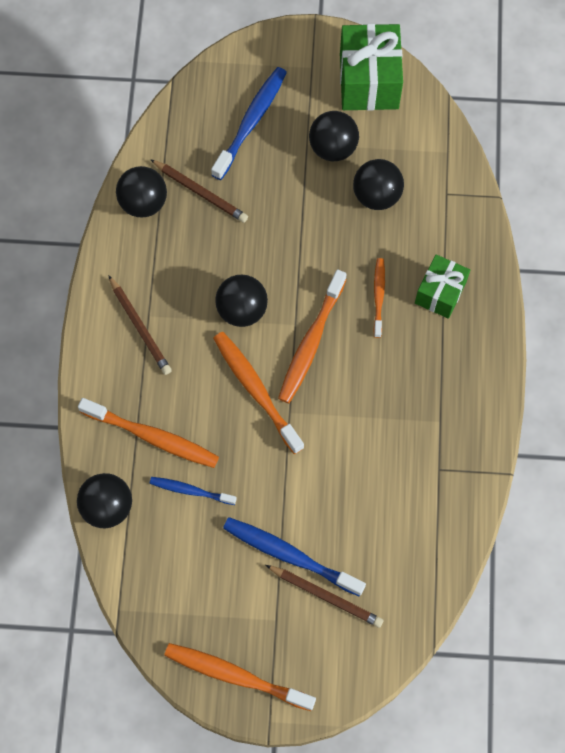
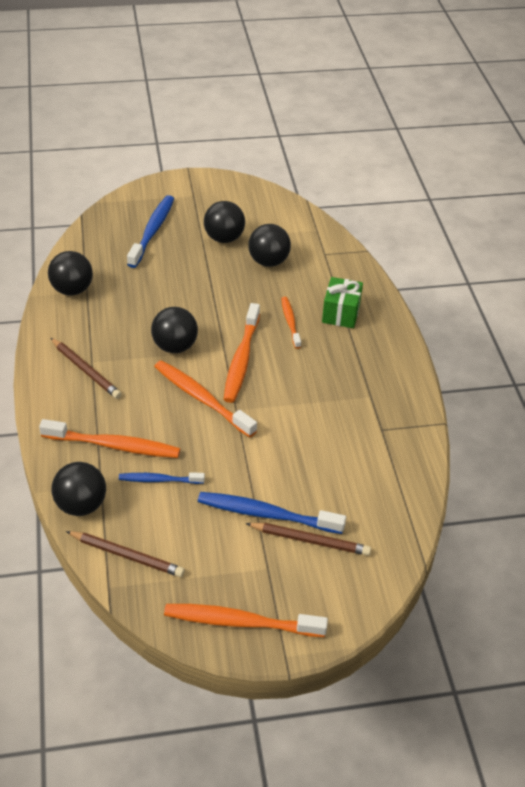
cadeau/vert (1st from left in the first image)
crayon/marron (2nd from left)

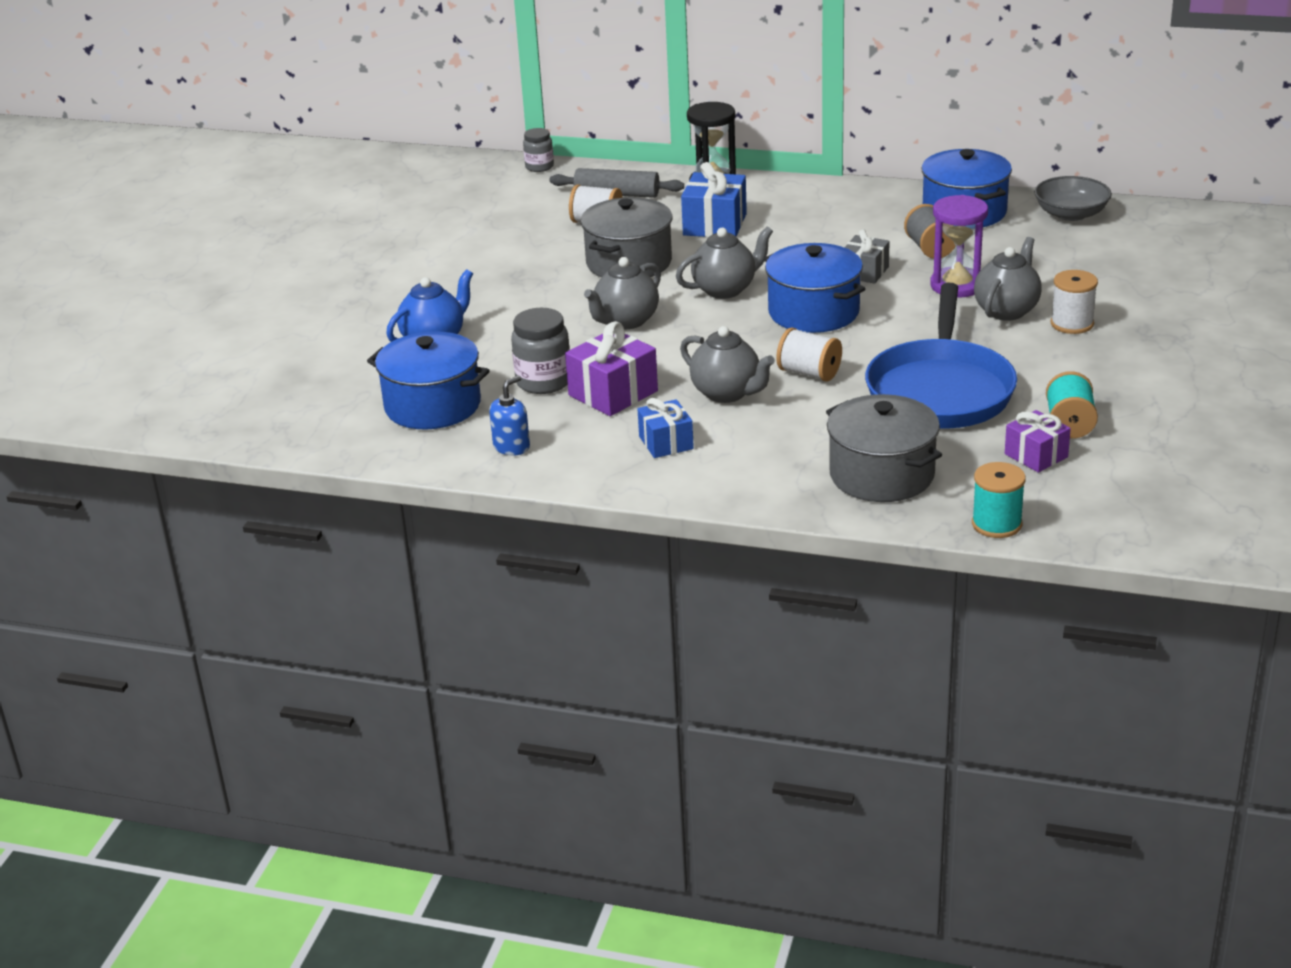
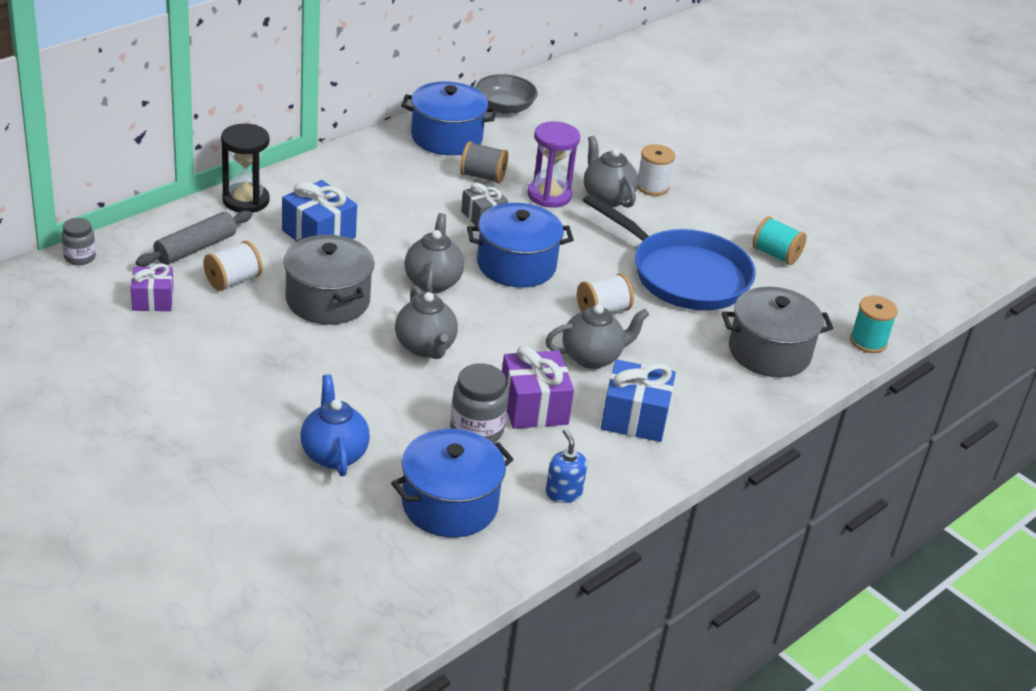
cadeau/bleu (2nd from left)
cadeau/violet (1st from left)

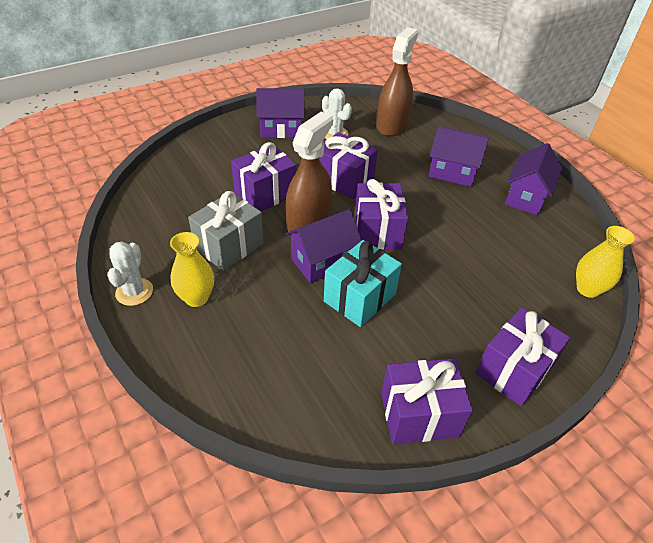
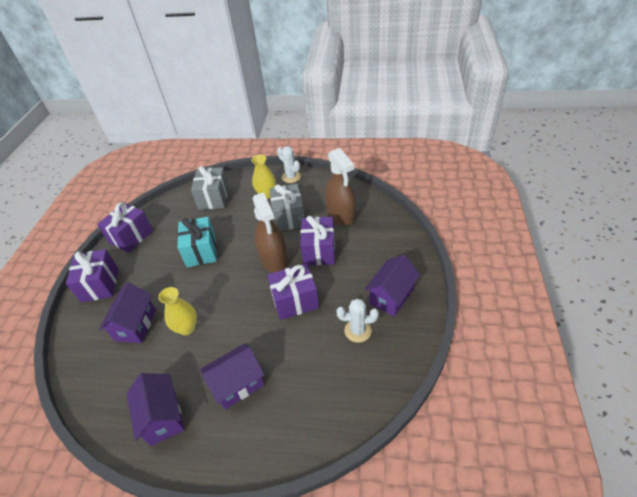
vaporisateur/marron (2nd from left)
cadeau/violet (3rd from left in the first image)
maison/violet (1st from left)
vase/jaune (1st from left)
cadeau/gris (1st from left)

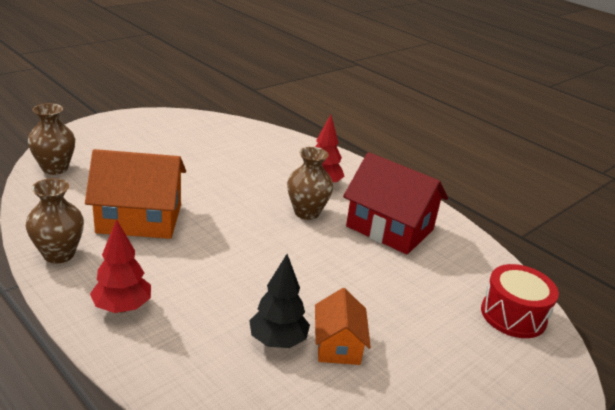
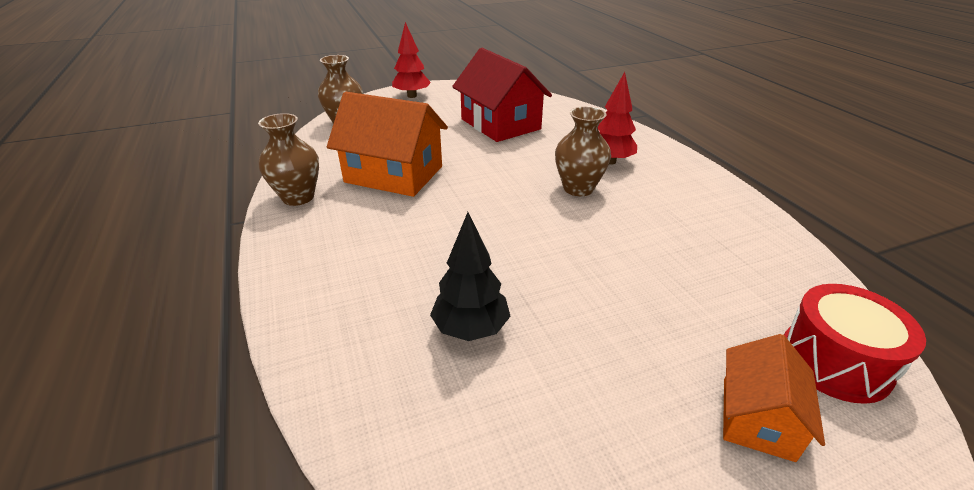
maison/rouge
arbre/rouge (1st from left)
maison/orange (2nd from left)

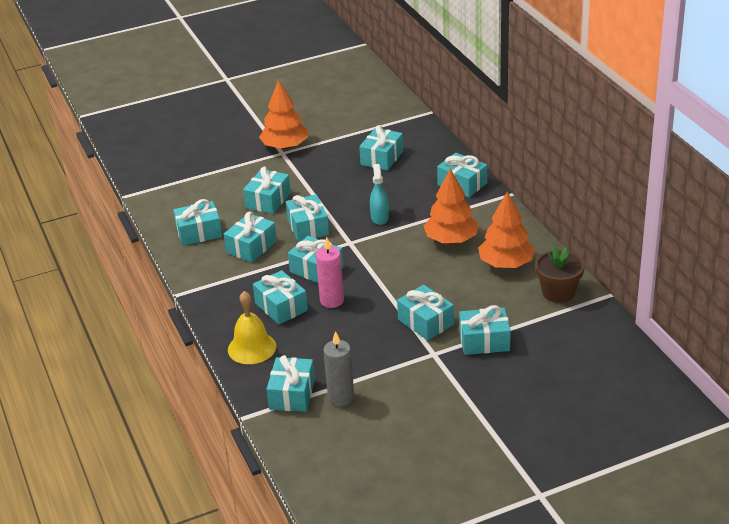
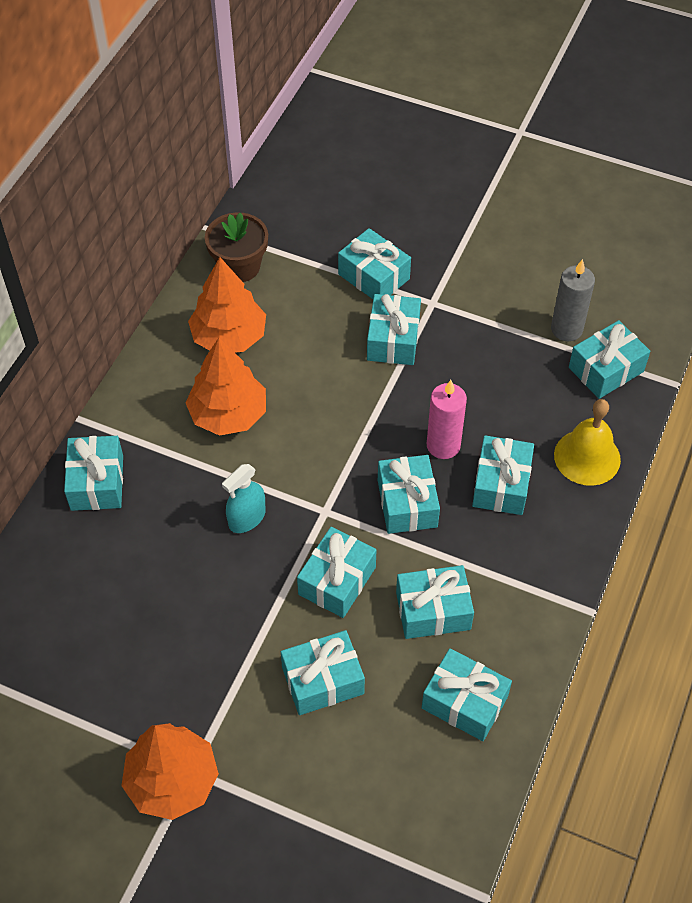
cadeau/turquoise (8th from left in the first image)

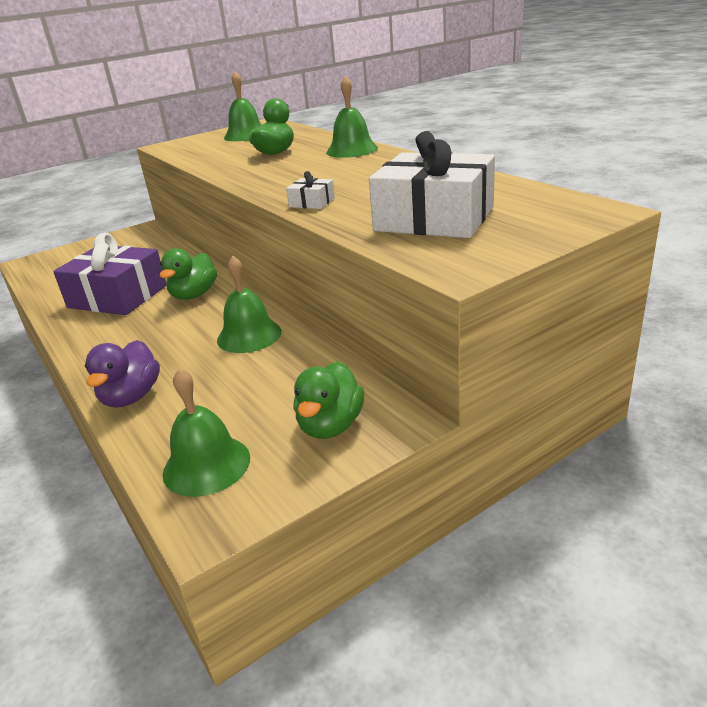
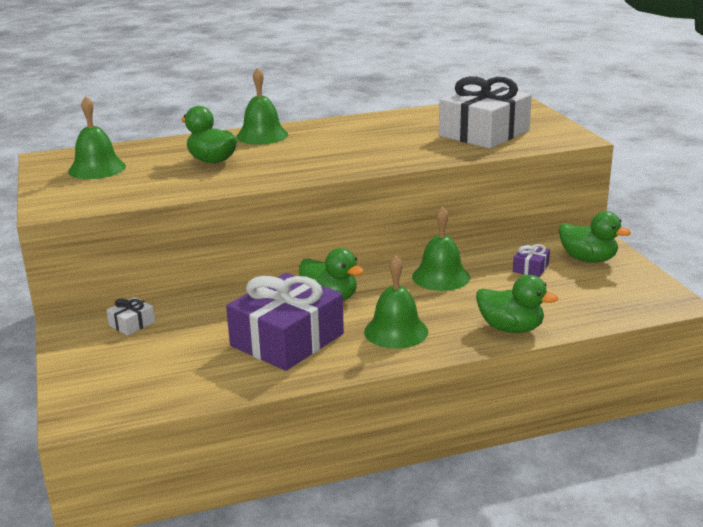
cadeau/blanc (1st from left)
canard/vert (3rd from left)
cloche/vert (3rd from left)
cadeau/violet (2nd from left)

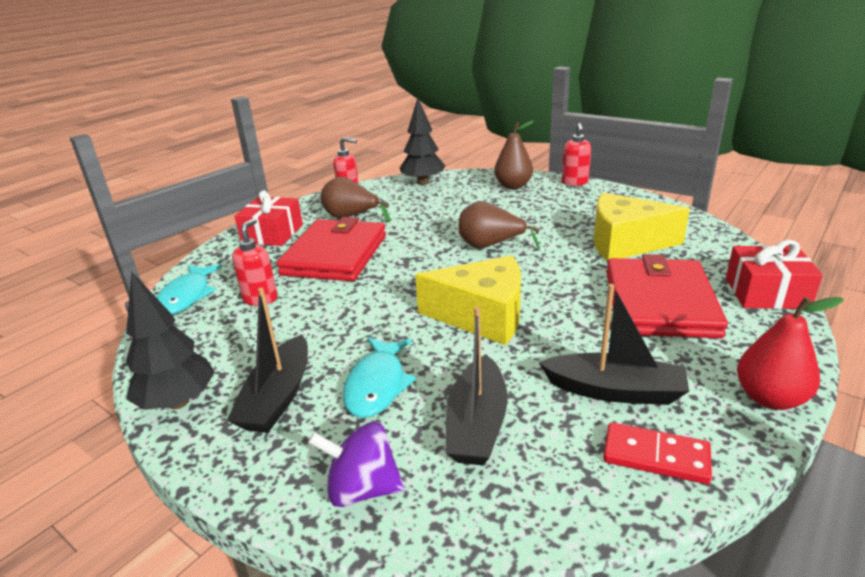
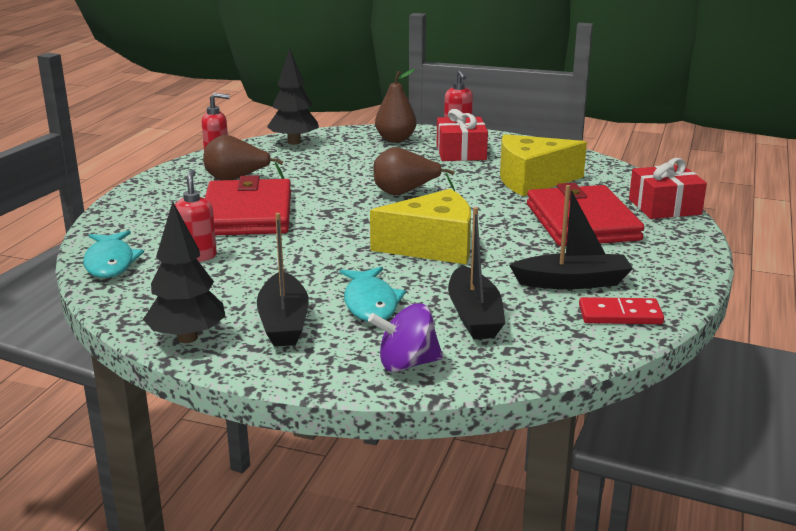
cadeau/rouge (1st from left)
poire/rouge

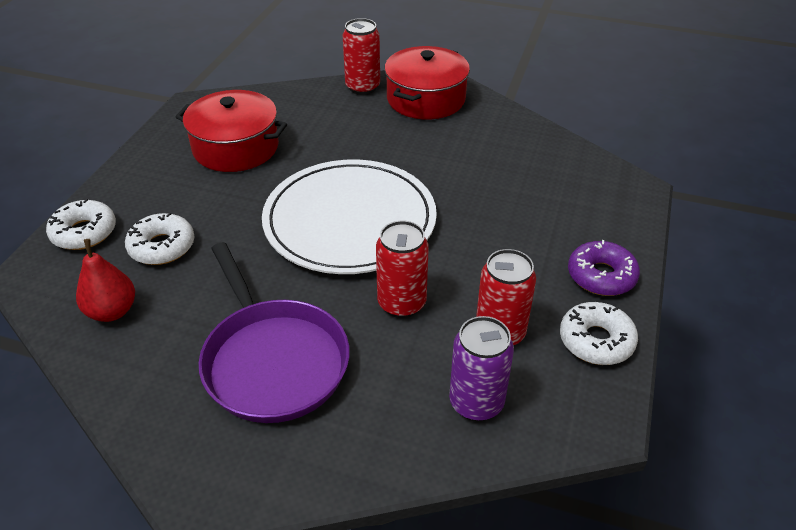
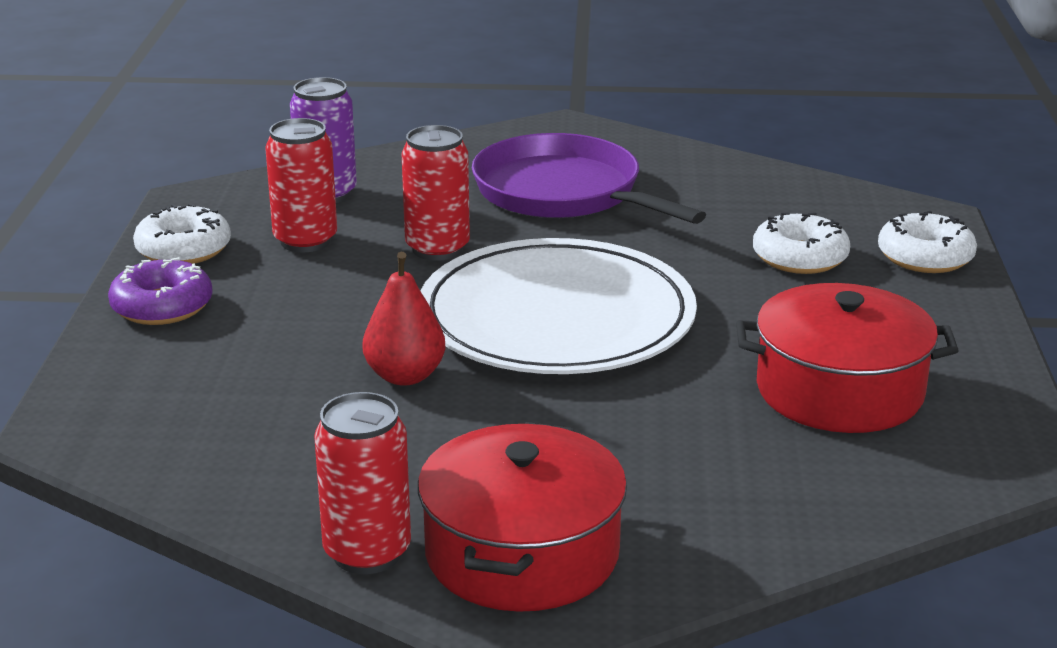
canette/rouge (2nd from left)
poire/rouge

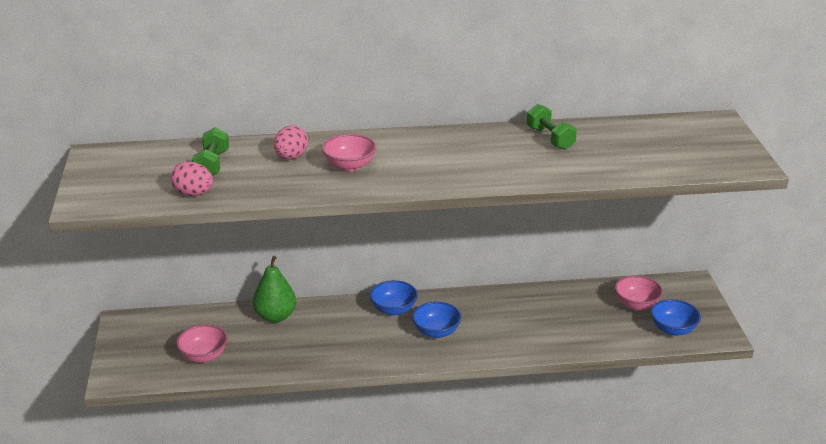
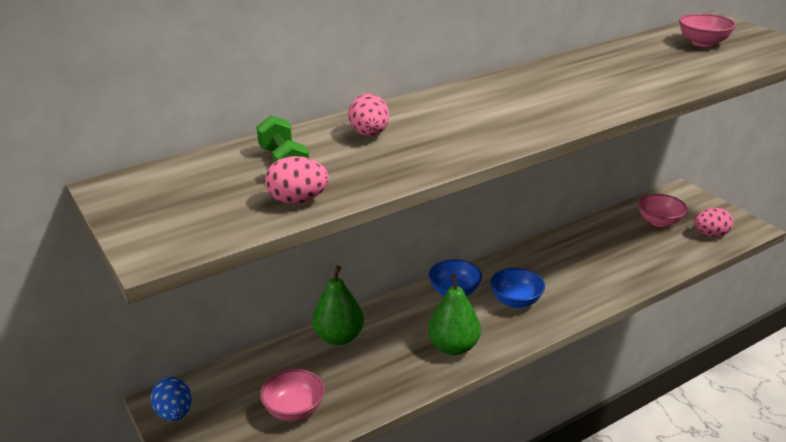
haltère/vert (2nd from left in the first image)
bol/rose (3rd from left)
œuf/rose (3rd from left)
poire/vert (2nd from left)
œuf/bleu

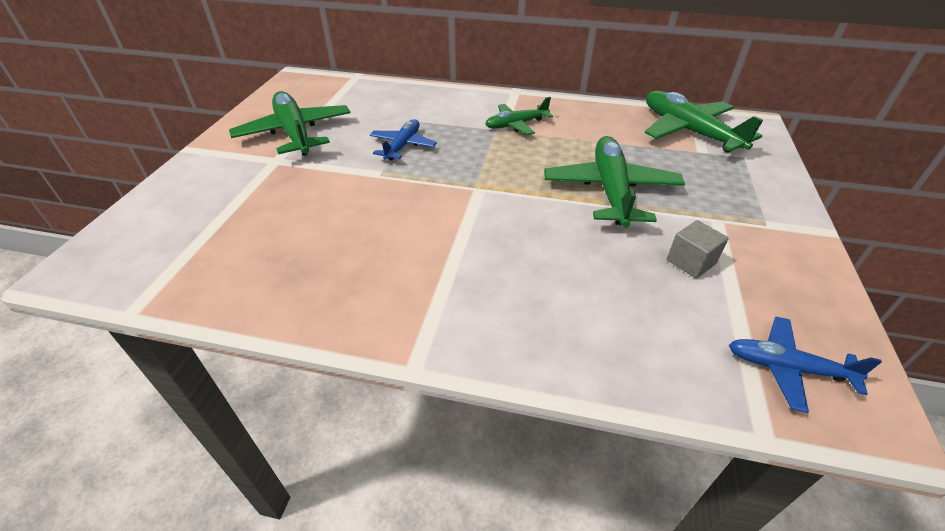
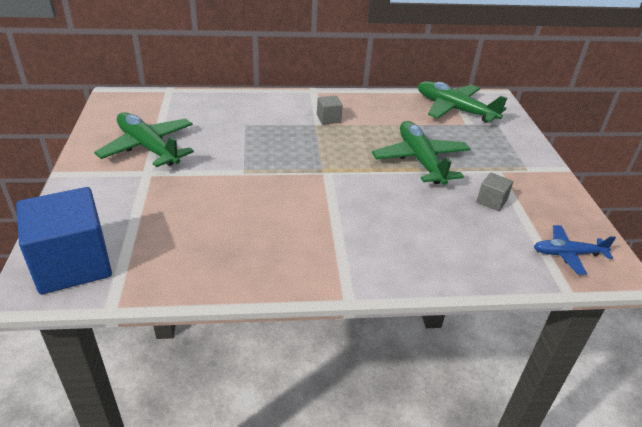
cube/gris (1st from left)
avion/bleu (1st from left in the first image)
cube/bleu

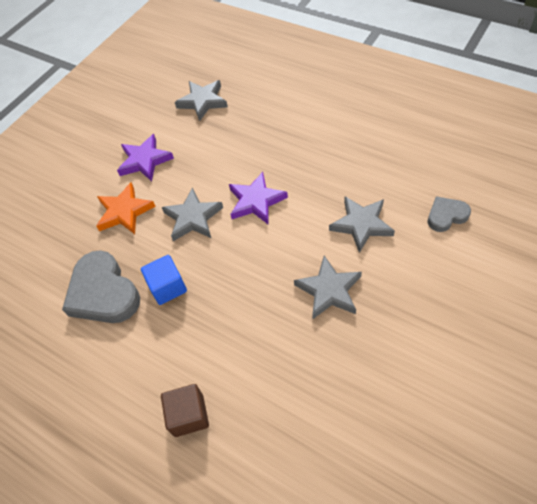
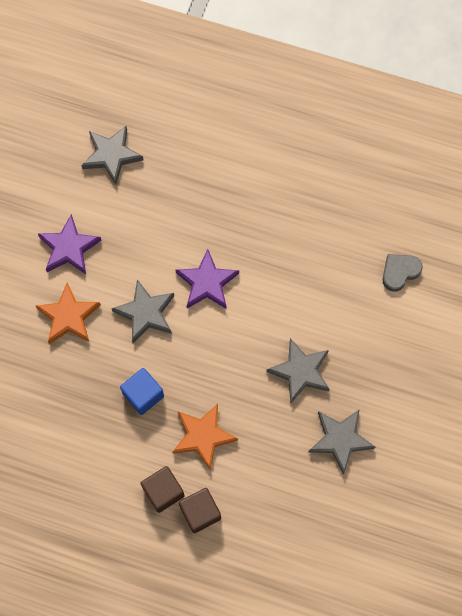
étoile/gris (4th from left)
cœur/gris (1st from left in the first image)
étoile/orange (2nd from left)
cube/marron (1st from left)

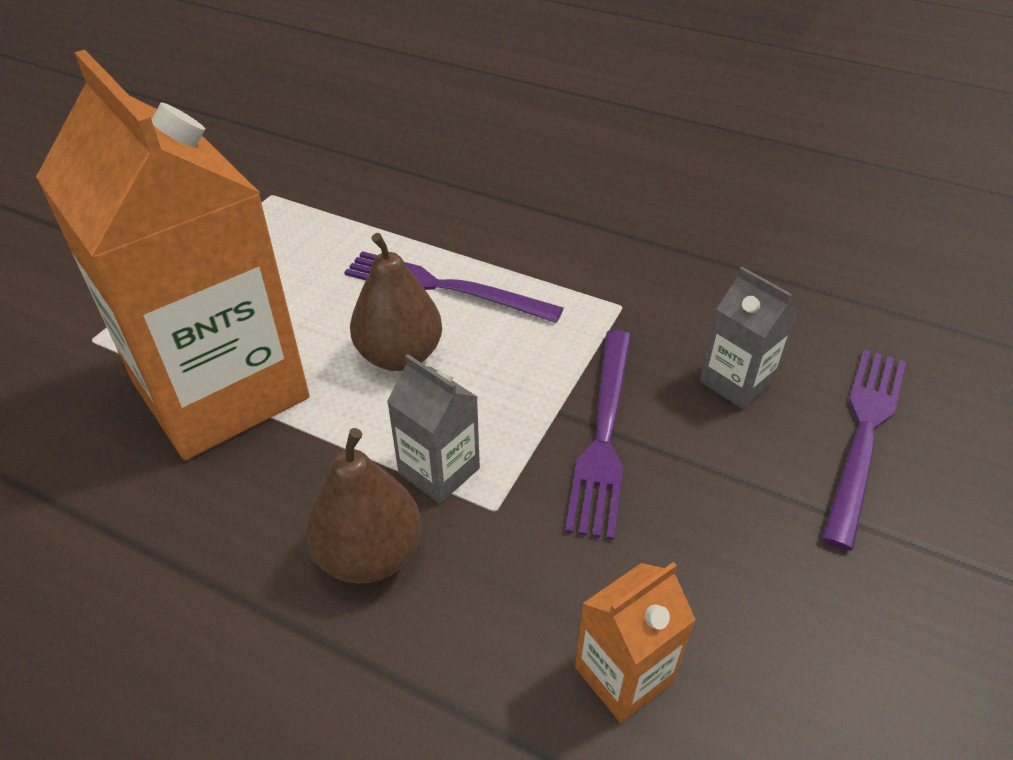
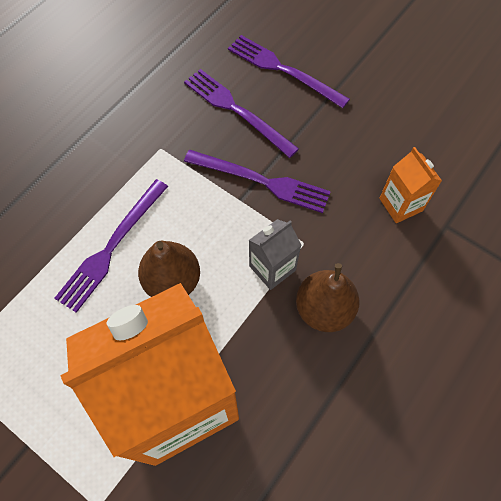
fourchette/violet (2nd from left)

